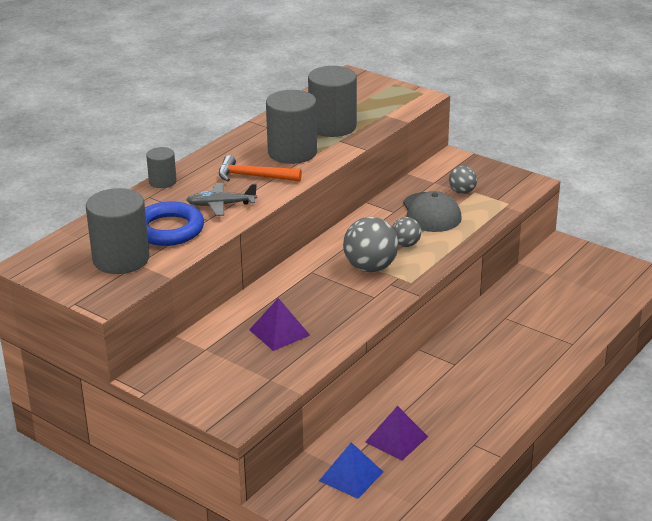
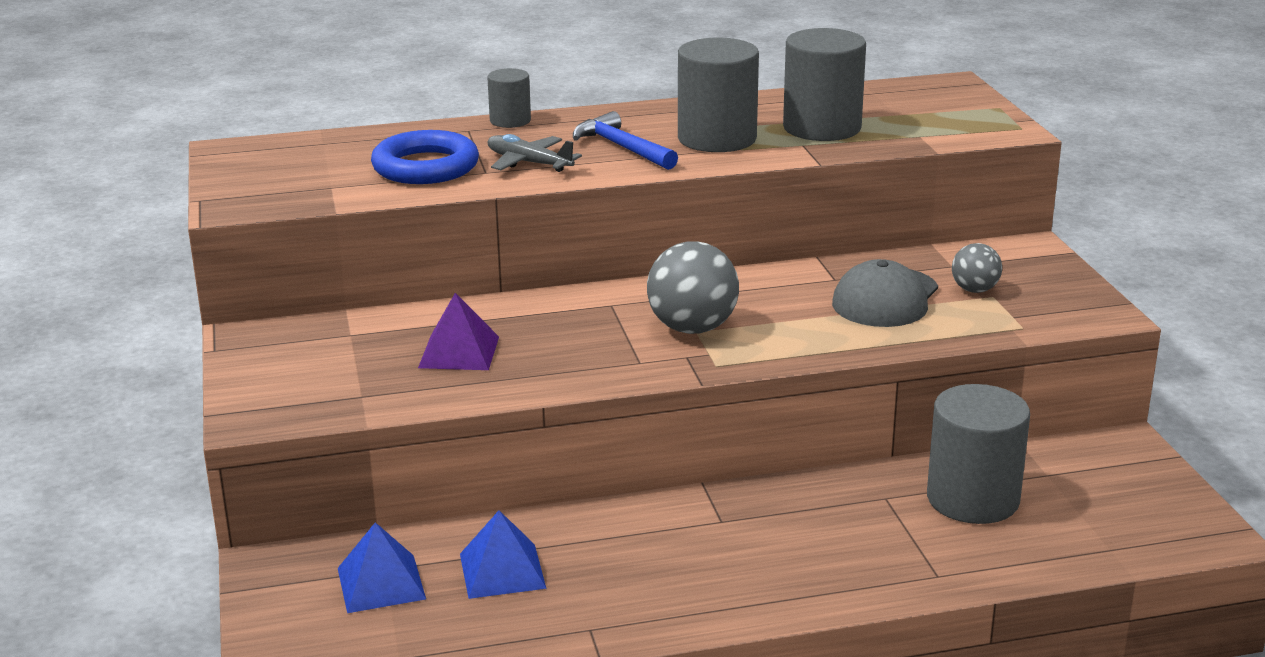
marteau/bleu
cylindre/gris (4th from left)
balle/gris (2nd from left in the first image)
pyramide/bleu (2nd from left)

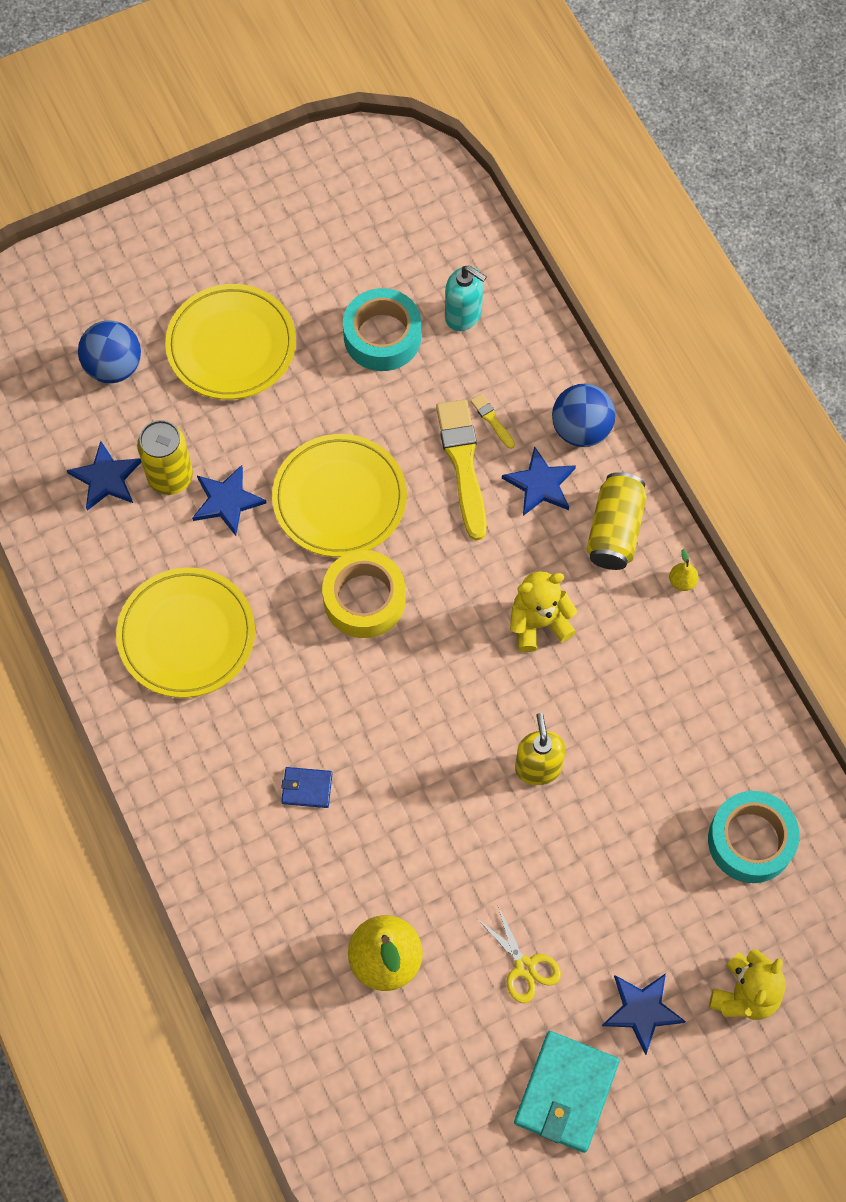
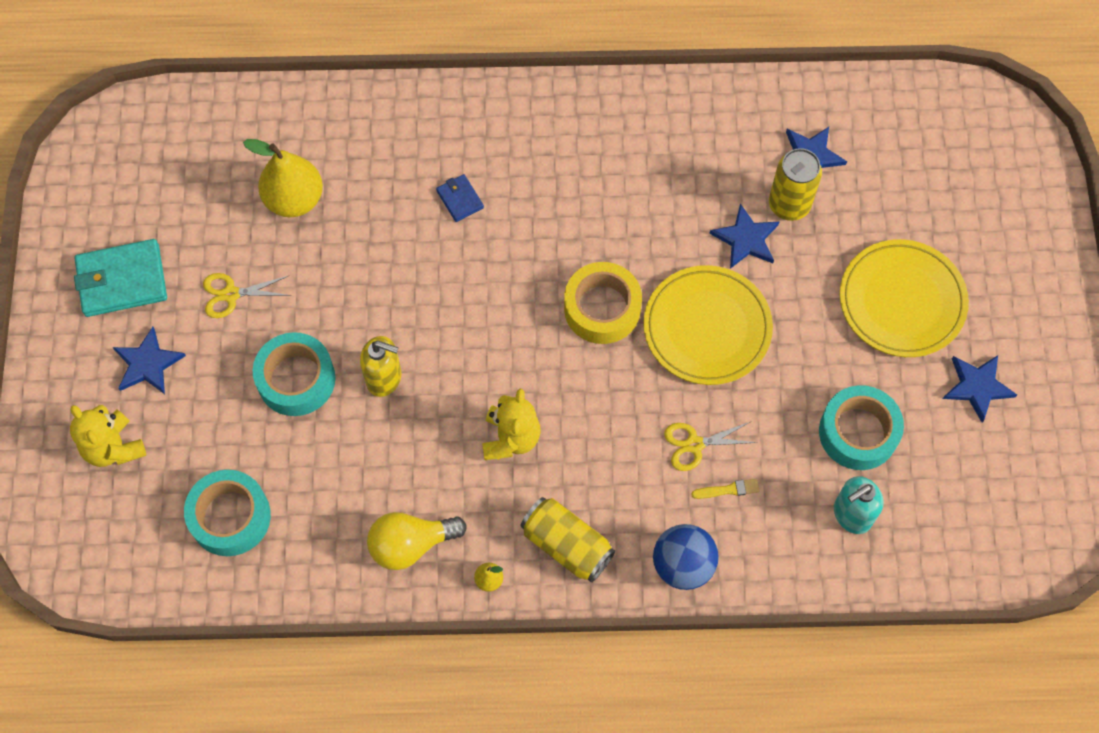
balle/bleu (1st from left in the first image)
ciseaux/jaune (2nd from left)
étoile/bleu (4th from left)
assiette/jaune (1st from left in the first image)
portefeuille/bleu
portefeuille/turquoise
ruban adhésif/turquoise (2nd from left)
ampoule/jaune

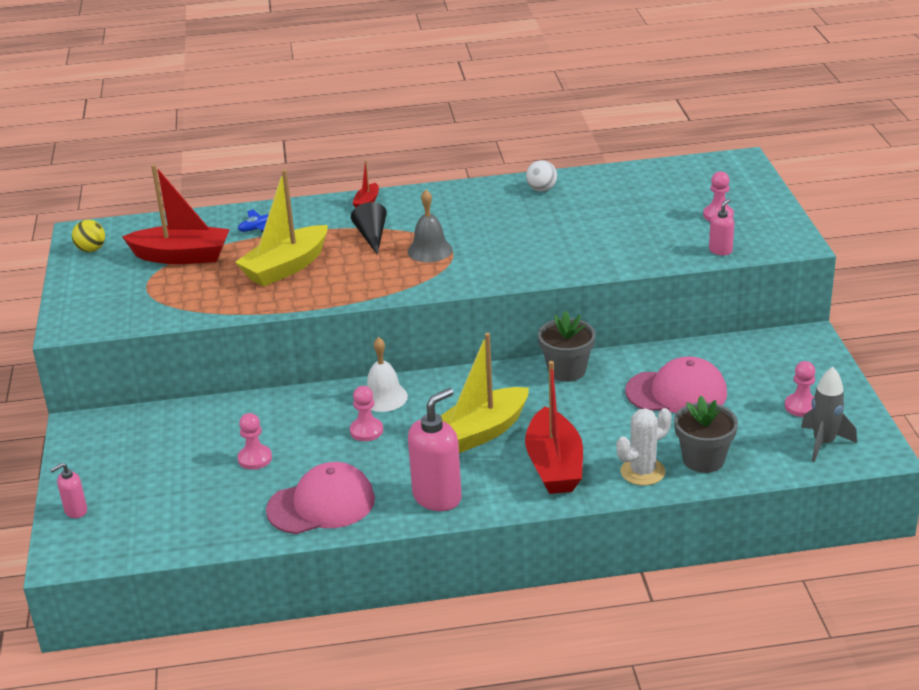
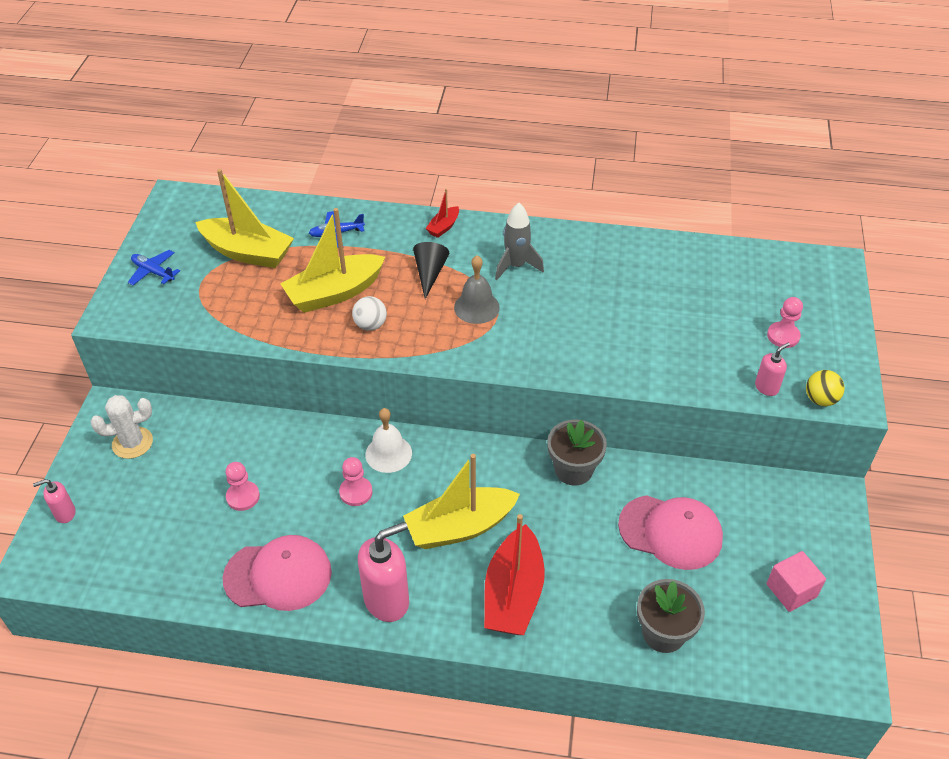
balle/blanc
bateau/jaune (1st from left)
balle/jaune
cube/rose
fusée/gris
cactus/blanc
avion/bleu (1st from left)

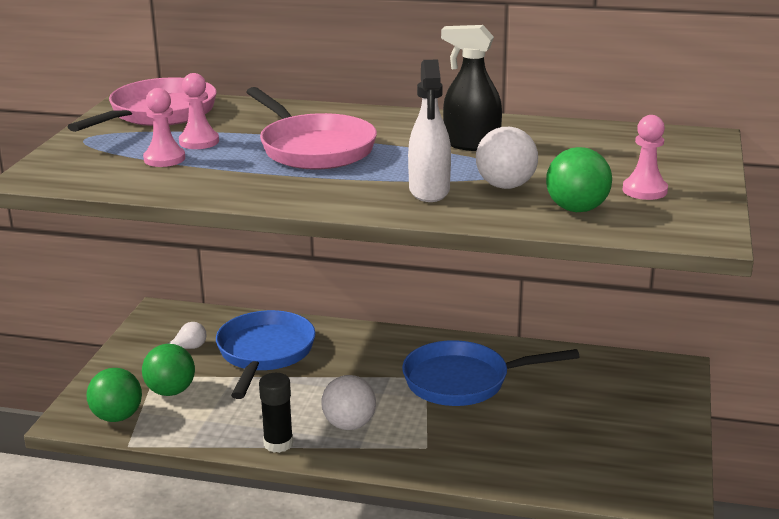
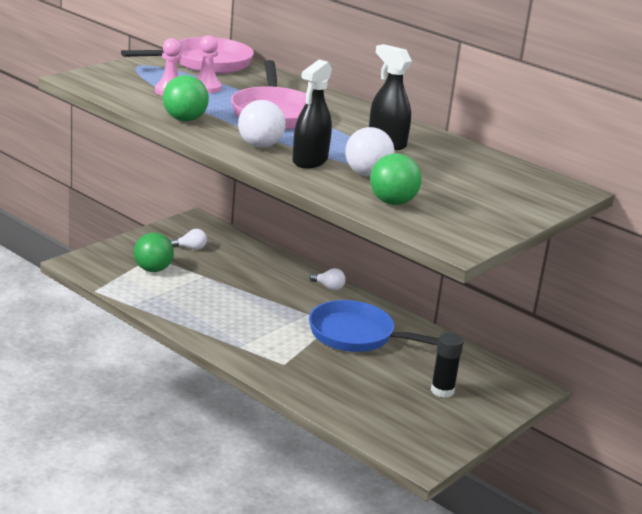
vaporisateur/noir (1st from left)
pion/rose (3rd from left in the first image)
poêle/bleu (1st from left in the first image)
balle/vert (2nd from left)
bâton de colle/noir
balle/blanc (1st from left)
ampoule/blanc (2nd from left)

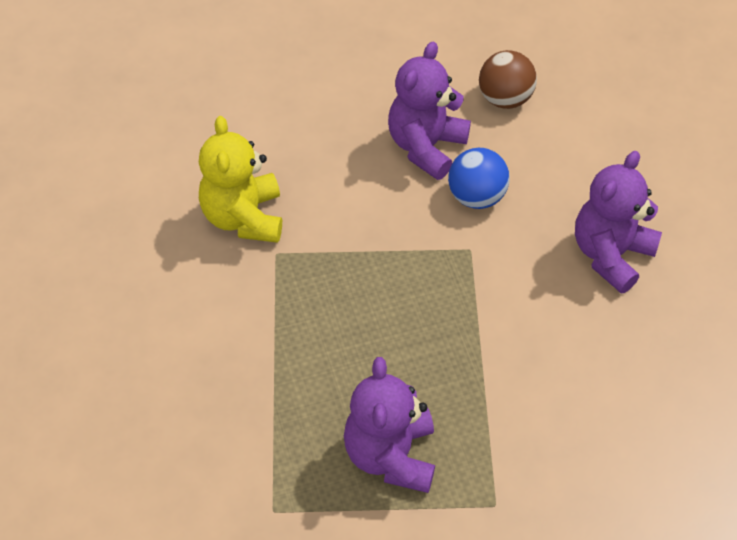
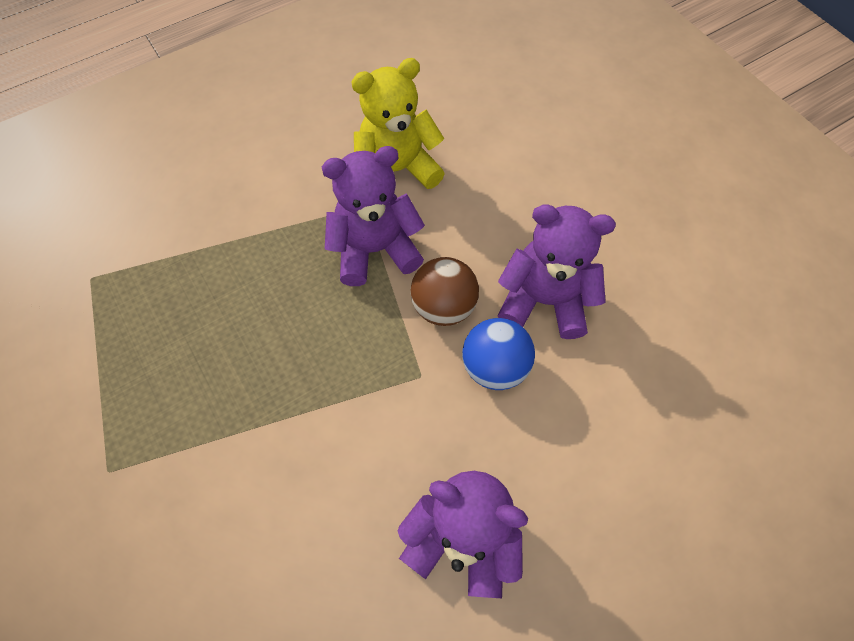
balle/marron
ours en peluche/violet (1st from left)

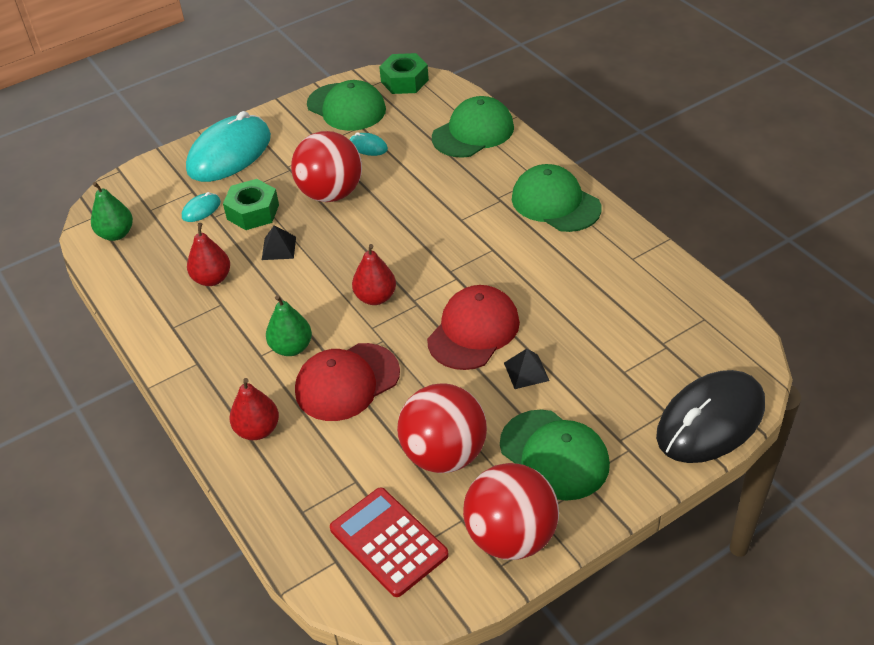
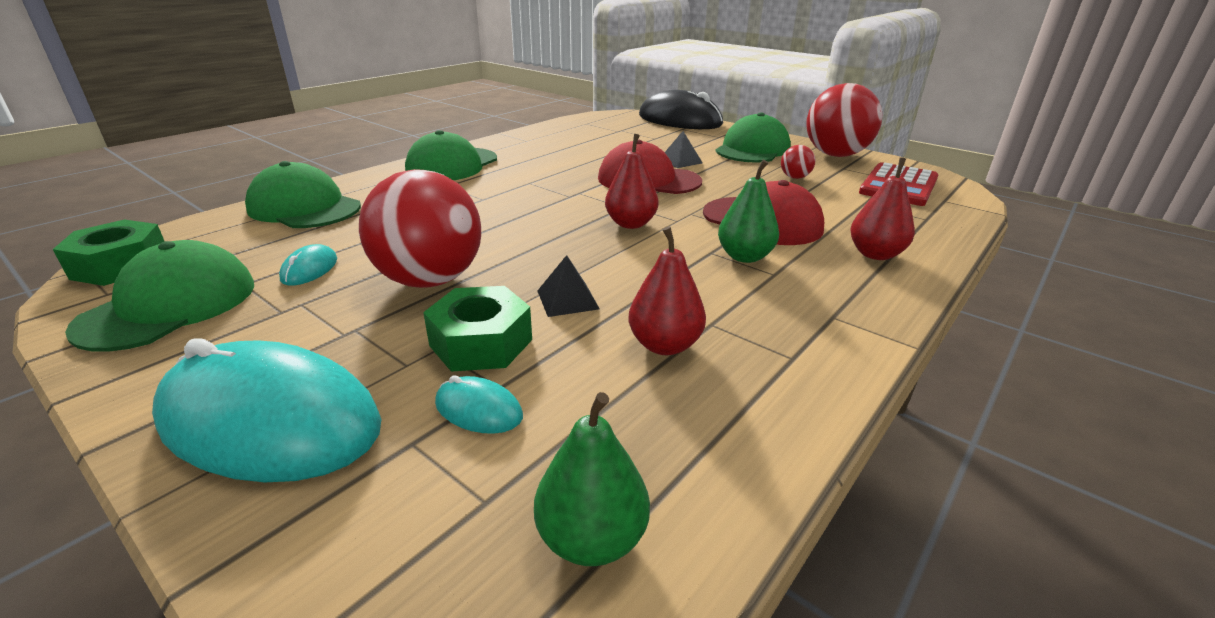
balle/rouge (2nd from left)

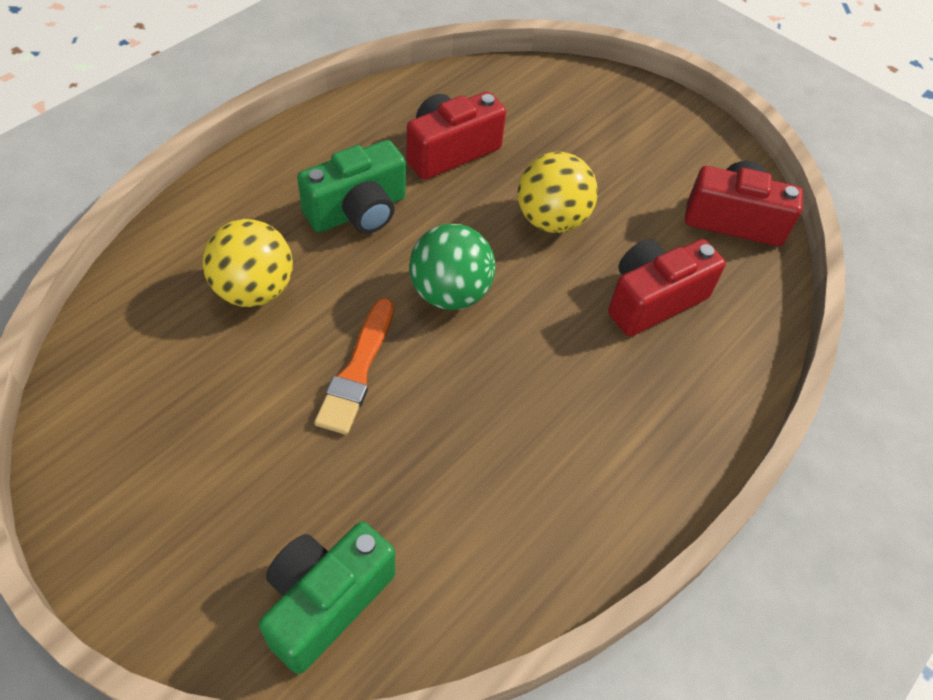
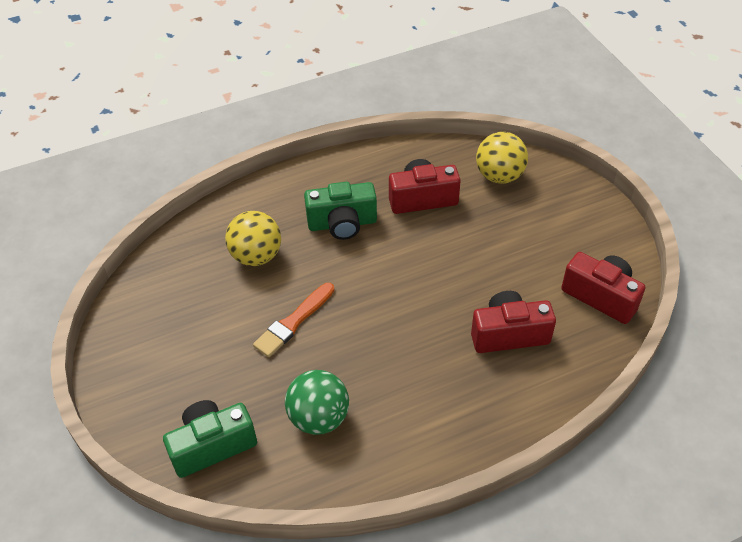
balle/jaune (2nd from left)
balle/vert

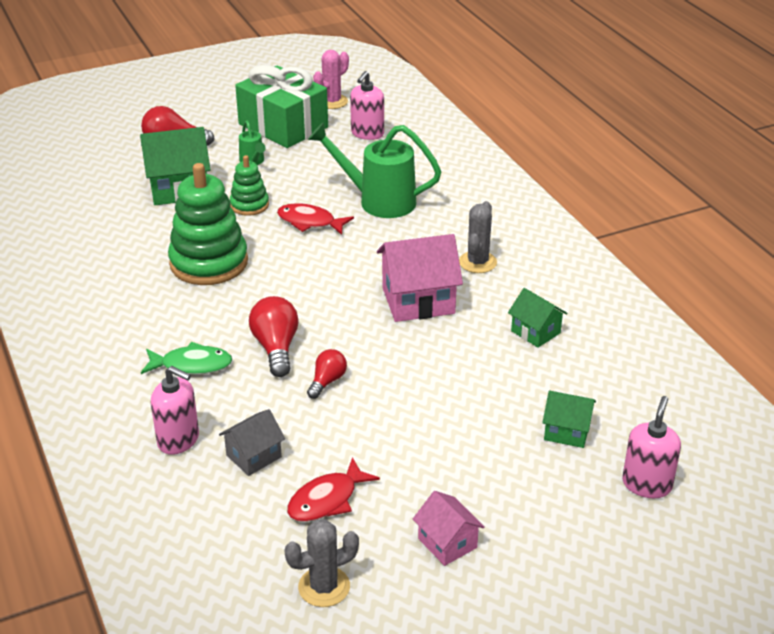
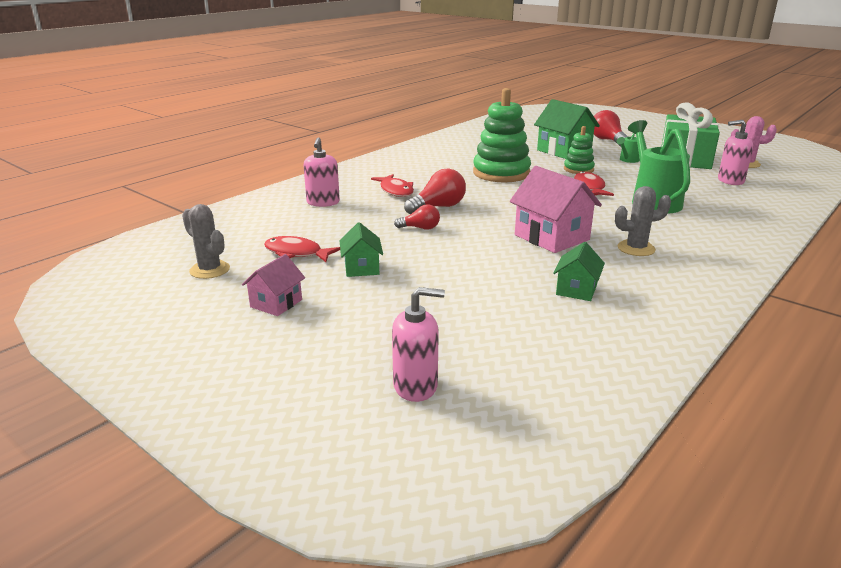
poisson/rouge (2nd from left)
maison/vert (1st from left)
maison/gris

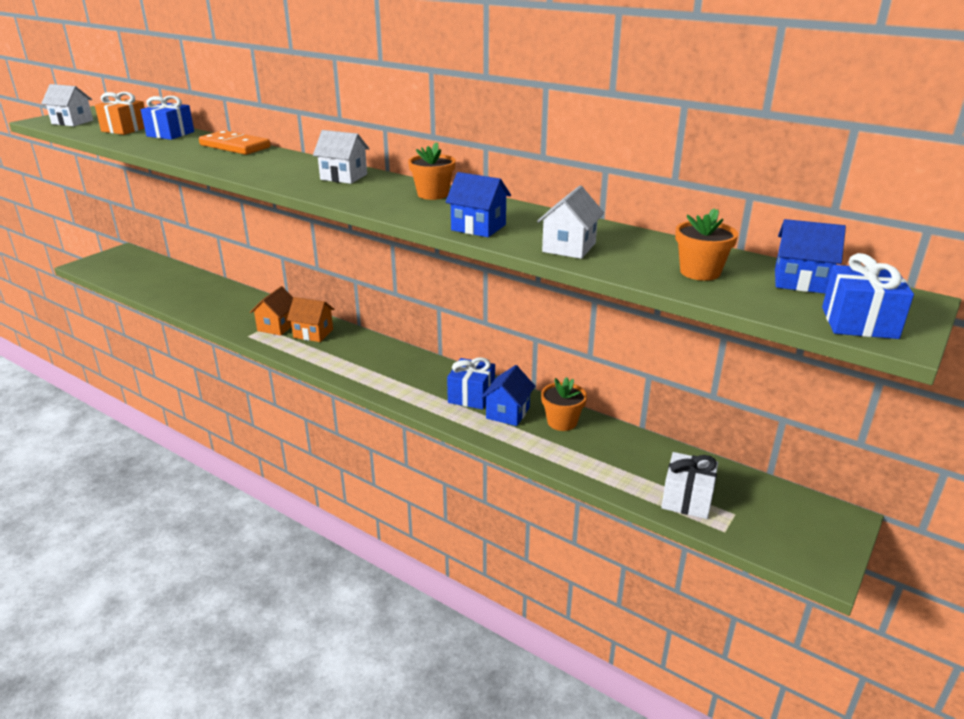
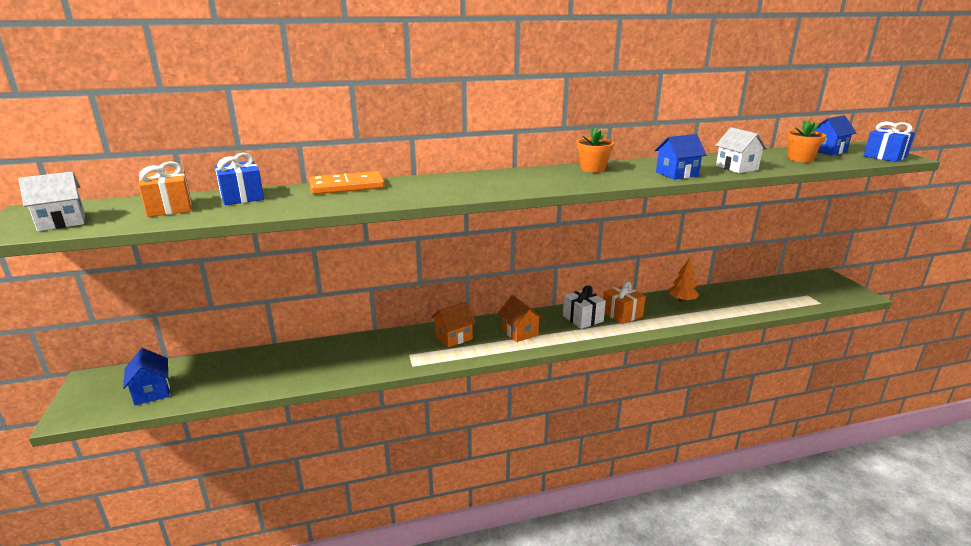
maison/blanc (2nd from left in the first image)
maison/orange (2nd from left)
cadeau/orange (2nd from left)
maison/bleu (1st from left)
arbre/orange
cadeau/blanc

